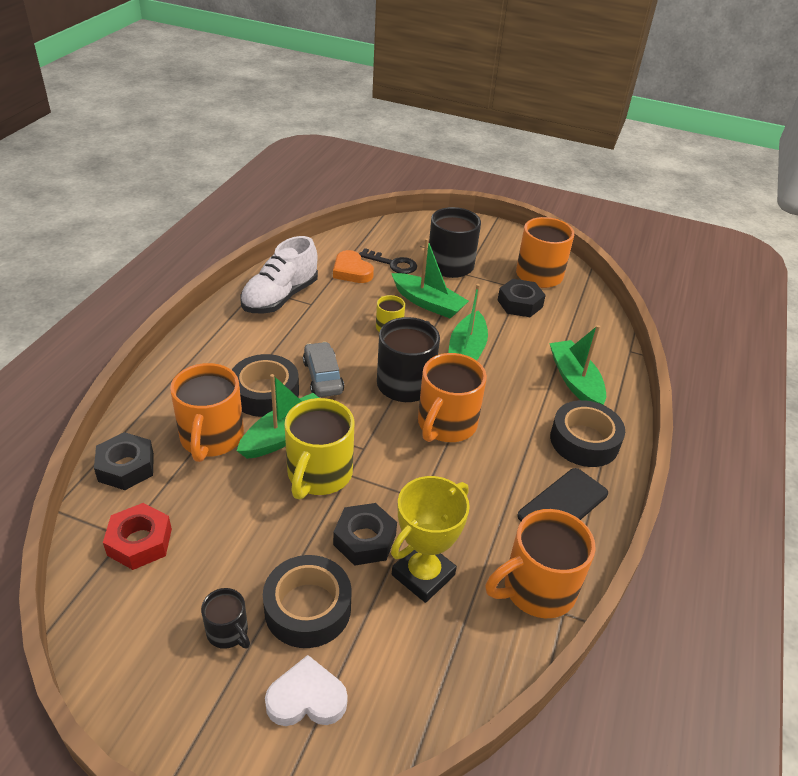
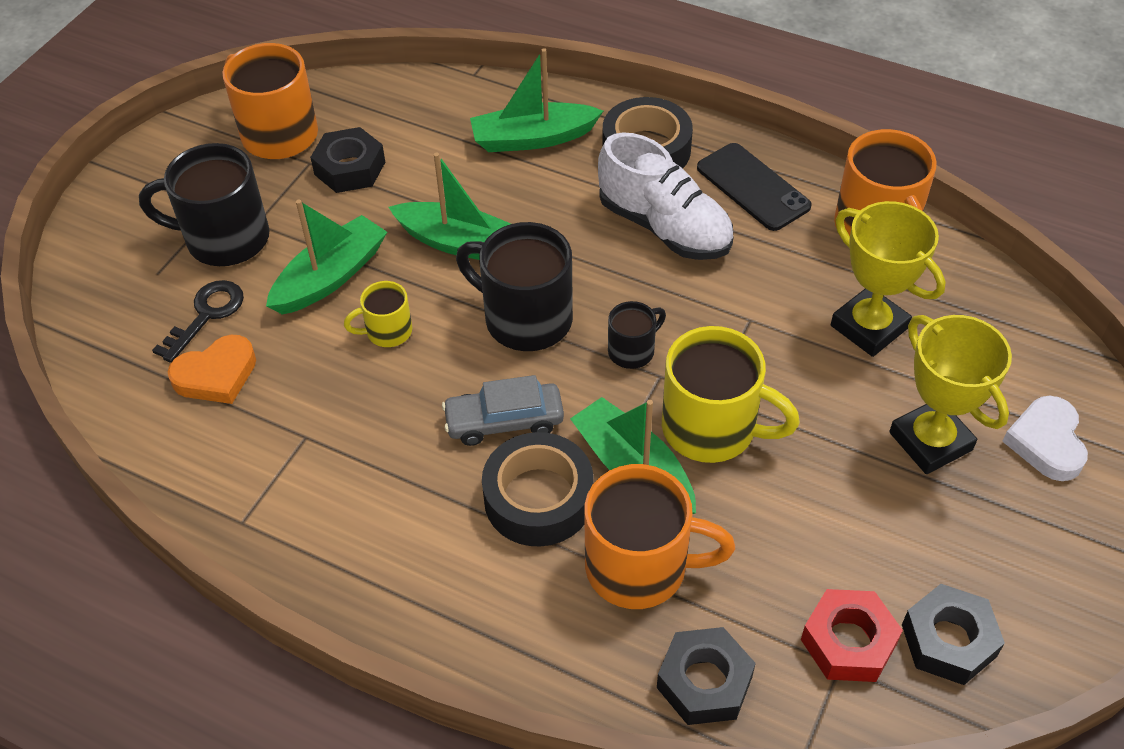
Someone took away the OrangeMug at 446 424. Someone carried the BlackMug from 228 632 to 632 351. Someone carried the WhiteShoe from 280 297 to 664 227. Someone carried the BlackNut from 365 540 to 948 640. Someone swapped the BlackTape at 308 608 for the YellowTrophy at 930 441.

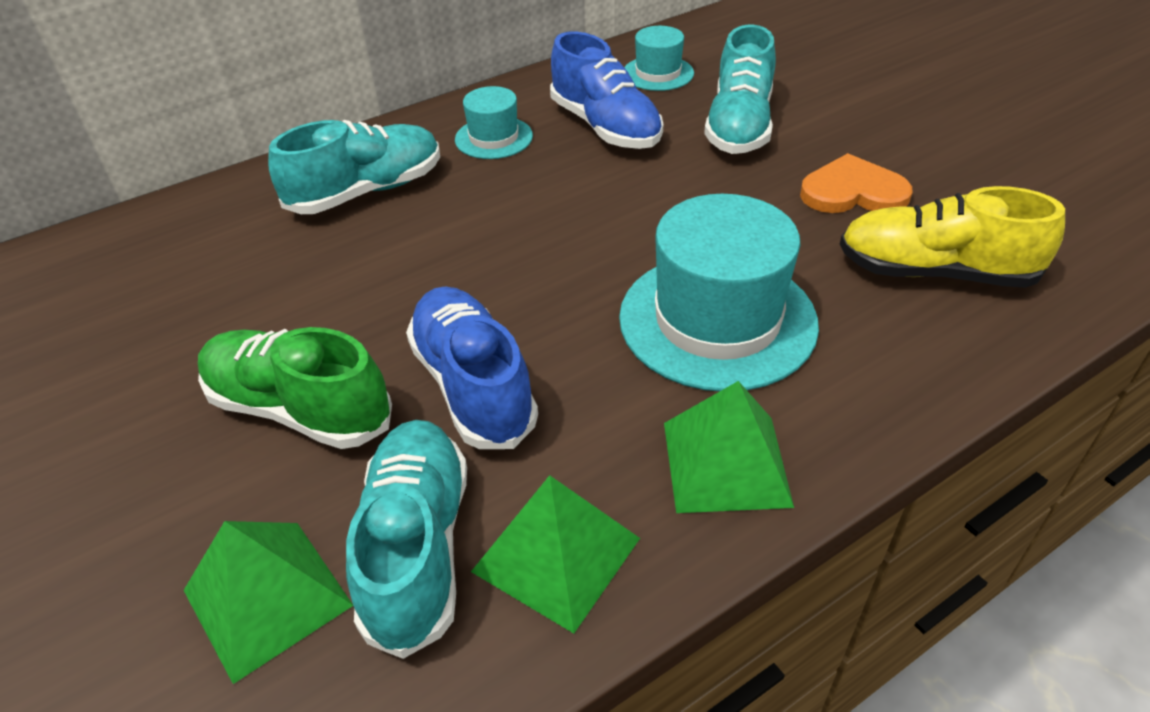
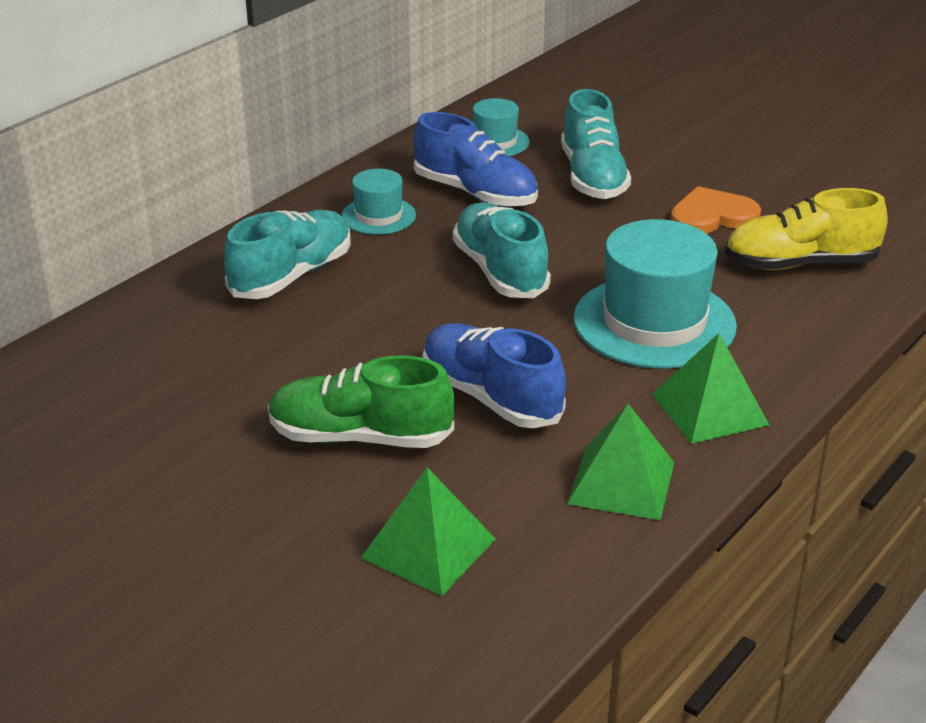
Someone carried the TurquoiseShoe from 417 548 to 500 271.

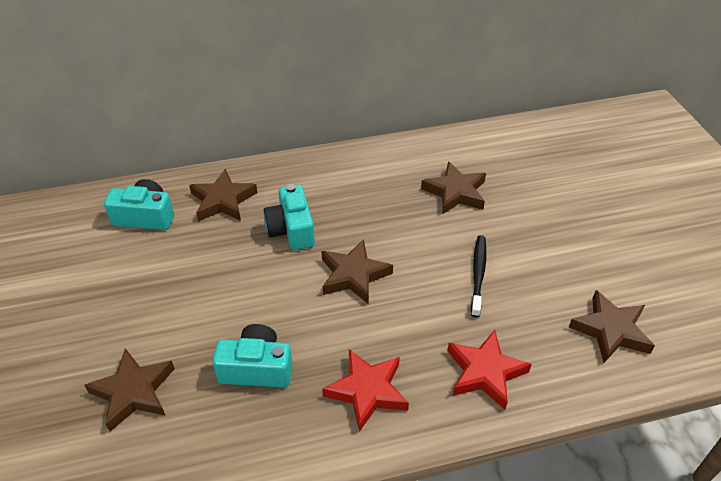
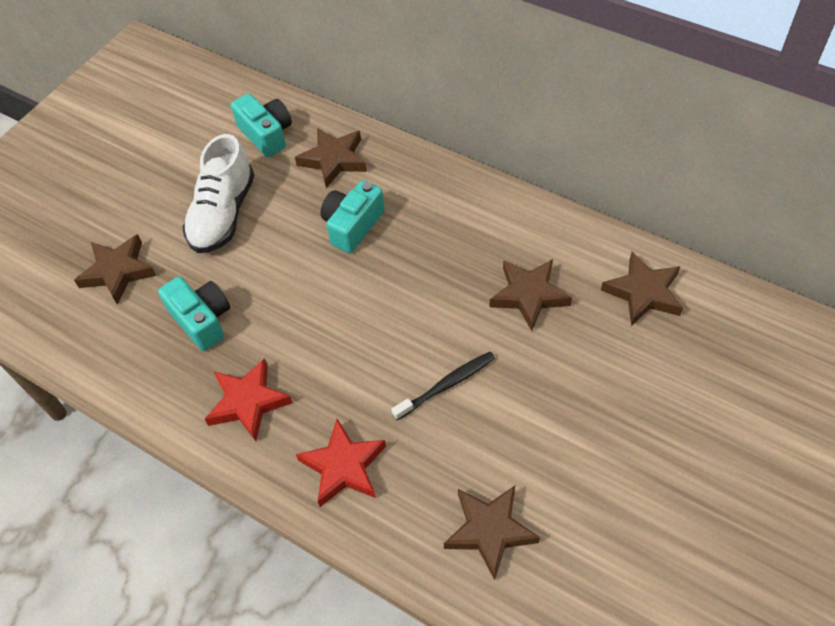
Someone put down the WhiteShoe at 223 214. Someone carried the BrownStar from 354 275 to 643 293.

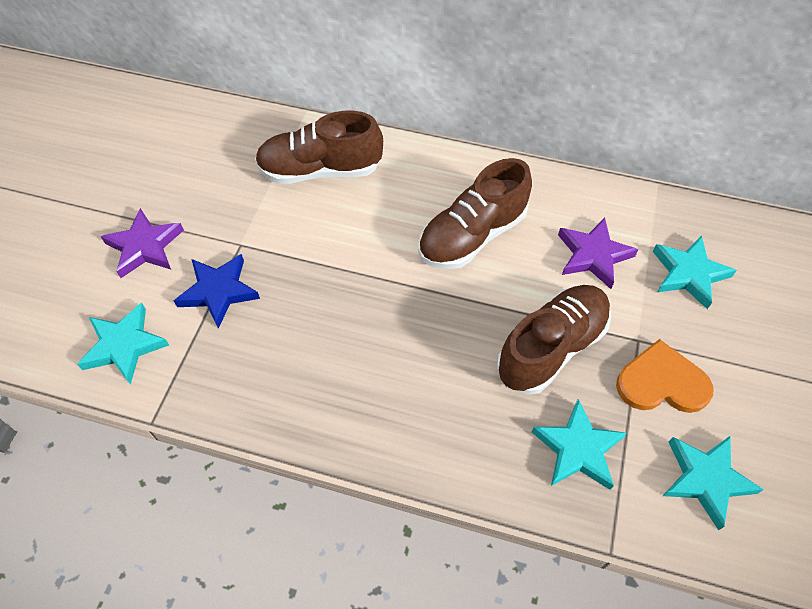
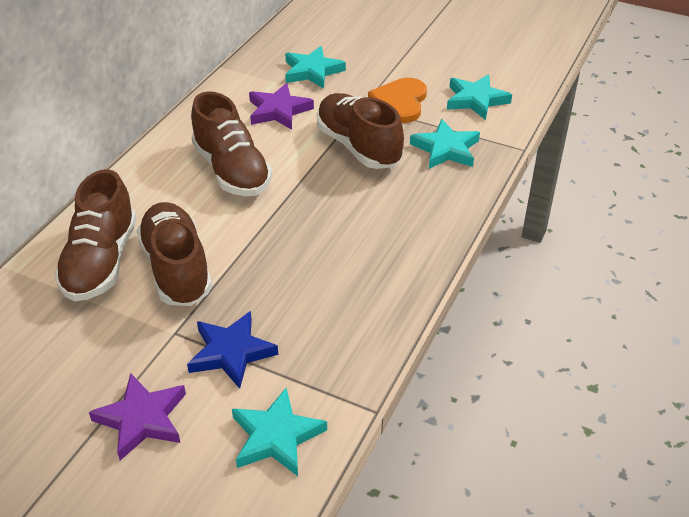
Someone put down the BrownShoe at 177 269.

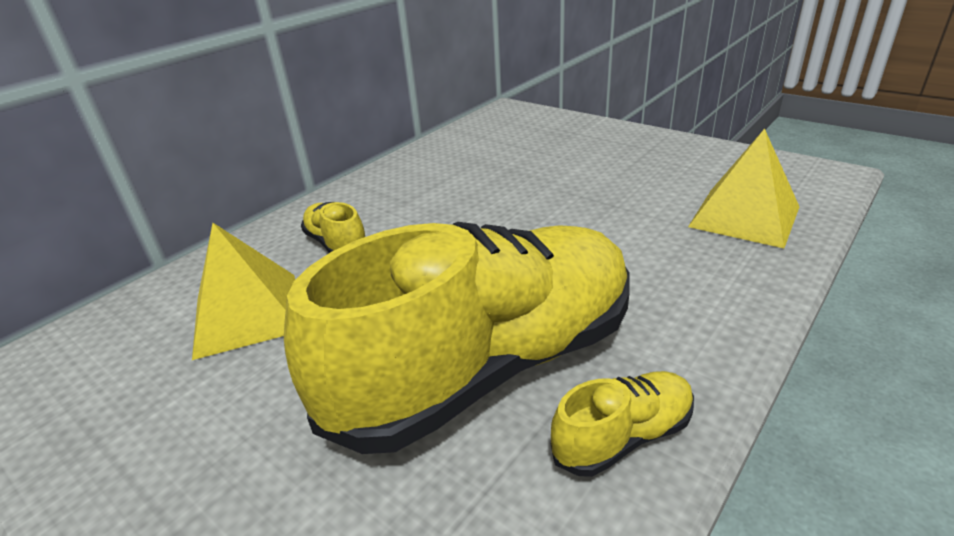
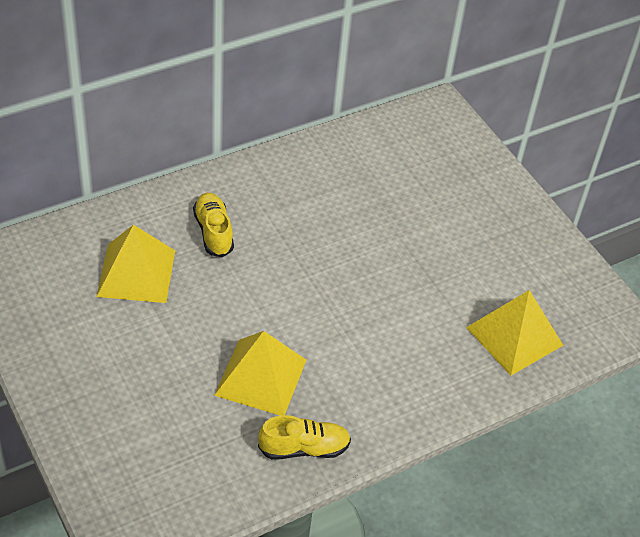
Someone swapped the YellowShoe at 488 366 for the YellowPyramid at 261 377.

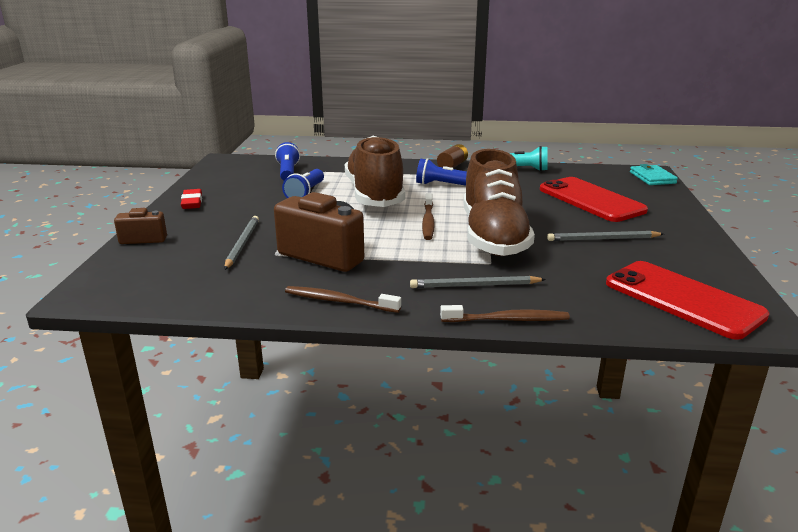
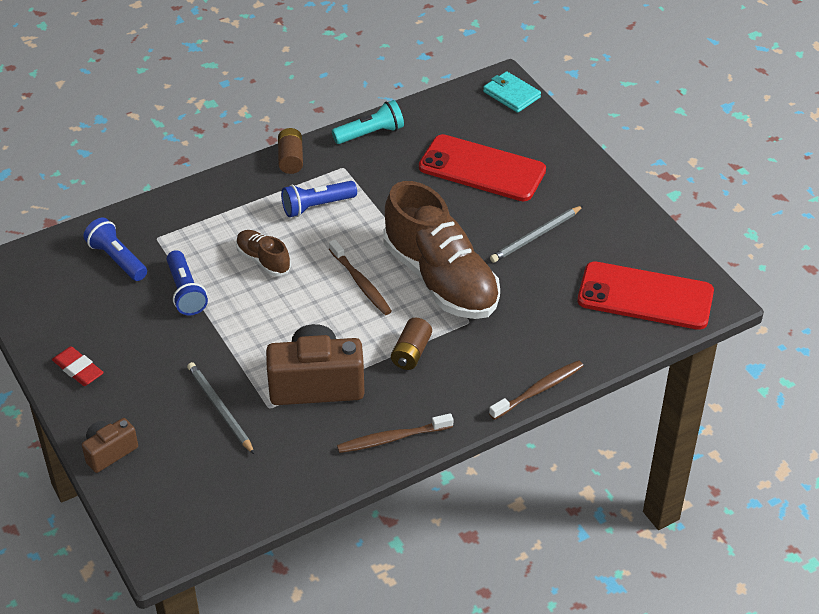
Someone took away the GreyPencil at 474 285. Someone put down the BrownBattery at 411 353. Someone scaled the BrownShoe at 374 195 by 0.45.

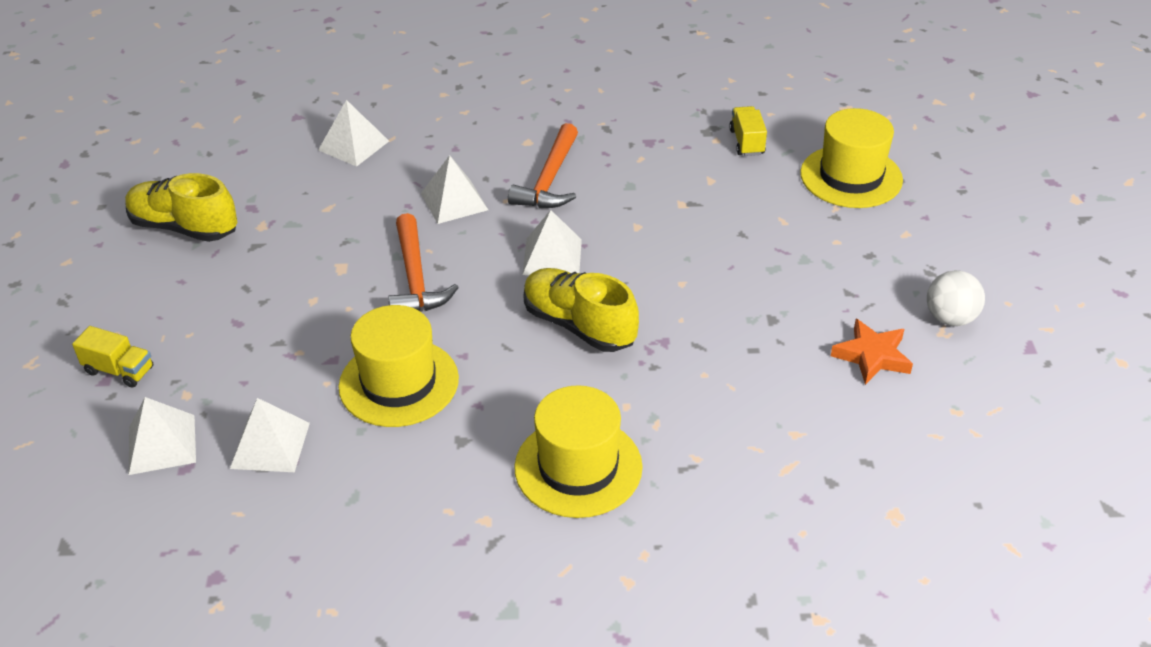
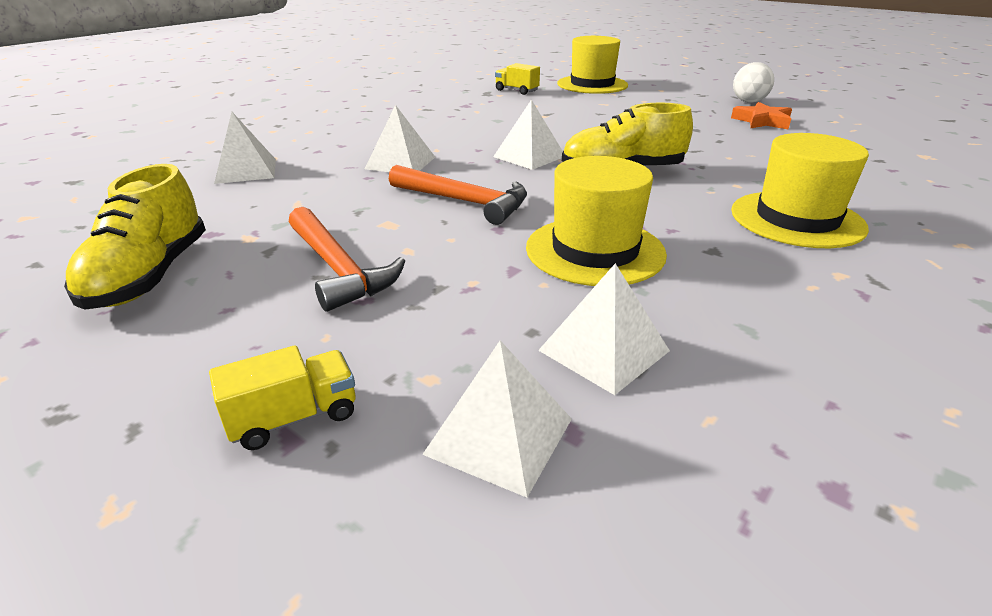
Someone carried the OrangeHammer from 549 180 to 339 269. Someone rotated the YellowShoe at 184 227 by 60 degrees counterclockwise.

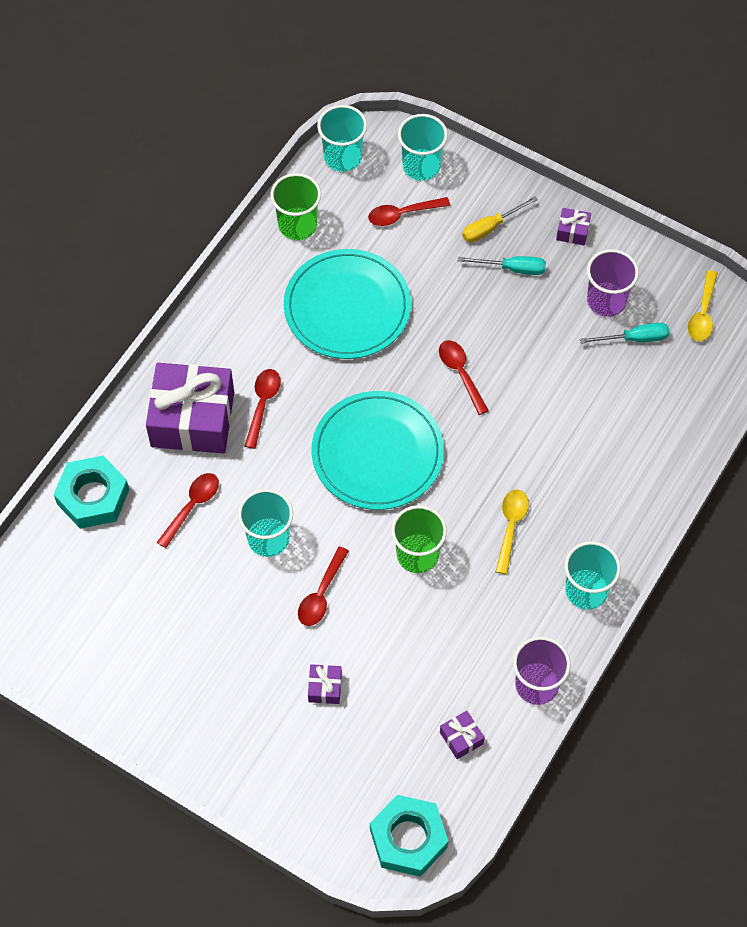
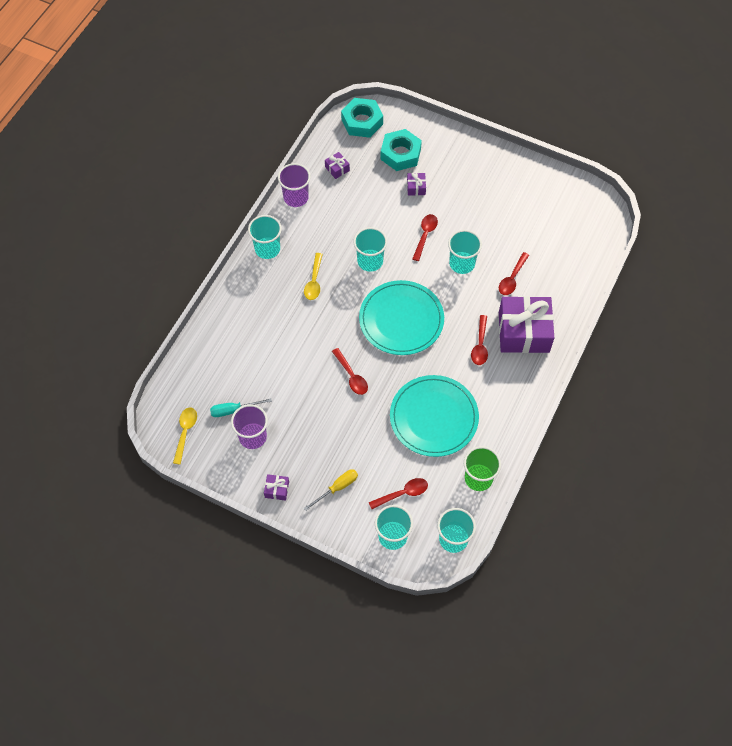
Someone took away the TurquoiseScrewdriver at 512 268. Someone carried the TurquoiseNut from 93 497 to 400 154. Someone repainted the GreenCup at 417 555, which became the TurquoiseCup at 370 261.

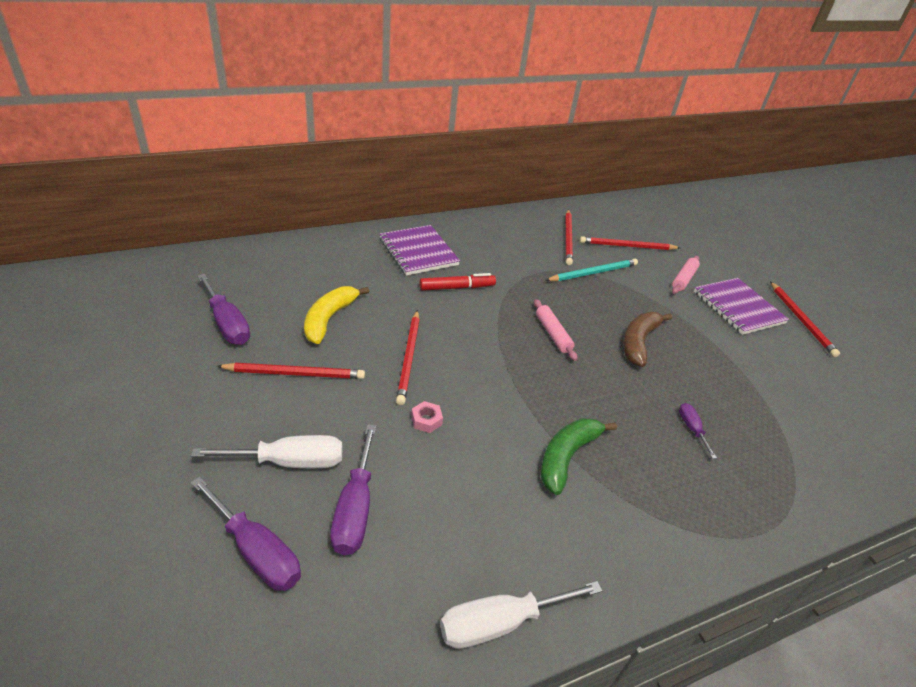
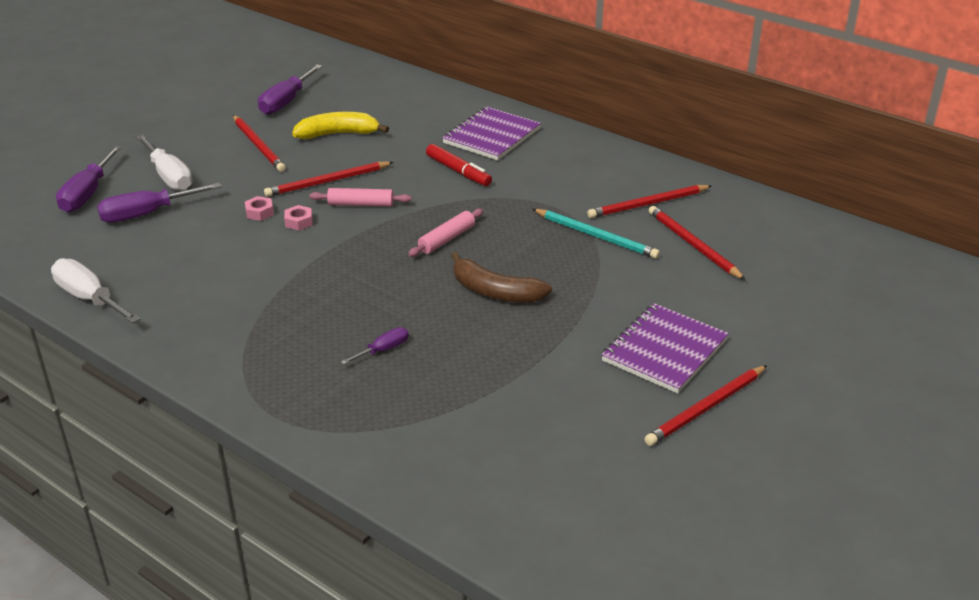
Someone took away the GreenBanana at 567 457. Someone put down the PinkNut at 298 222. Someone carried the PinkRollingPin from 683 279 to 361 204. Someone rotated the BrownBanana at 638 342 by 150 degrees counterclockwise.

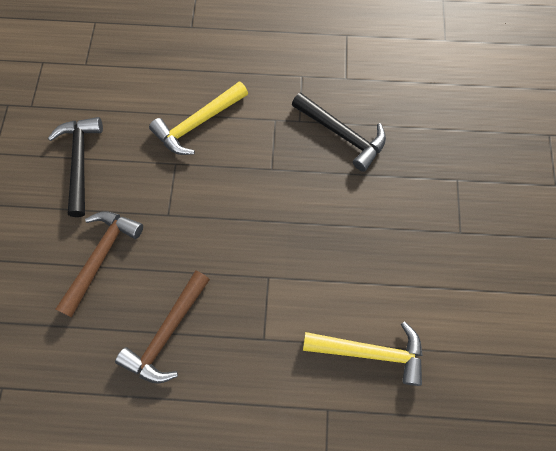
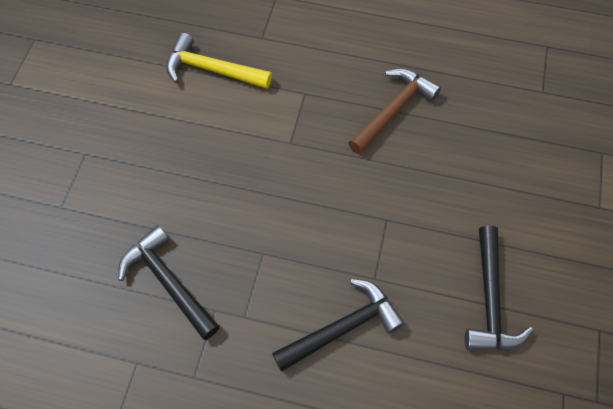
Someone took away the BrownHammer at 101 257. Someone repainted the YellowHammer at 198 123, which became the BlackHammer at 342 328.

